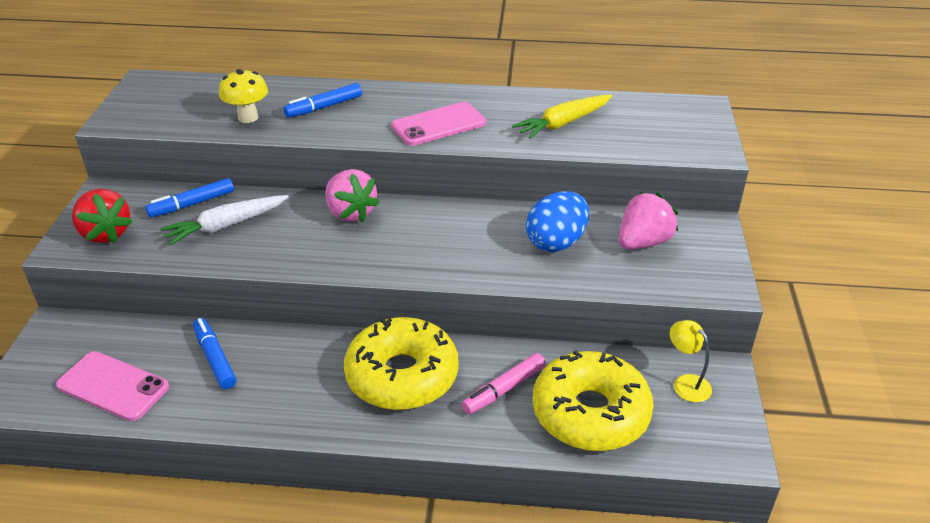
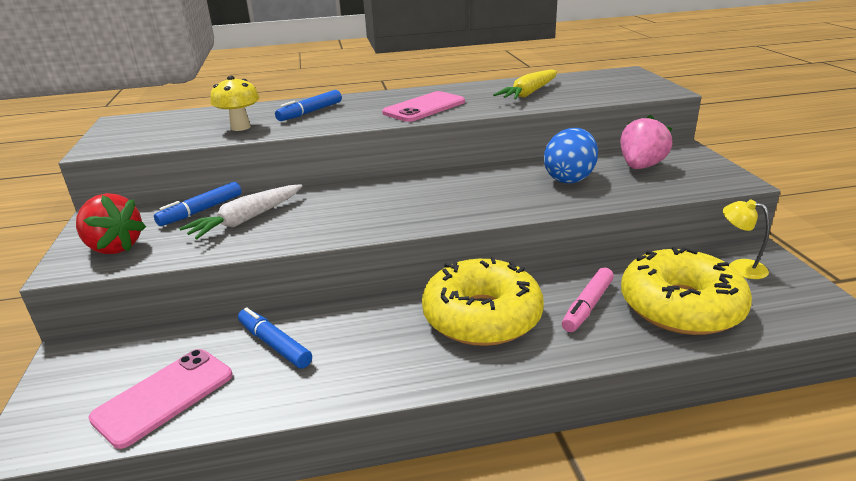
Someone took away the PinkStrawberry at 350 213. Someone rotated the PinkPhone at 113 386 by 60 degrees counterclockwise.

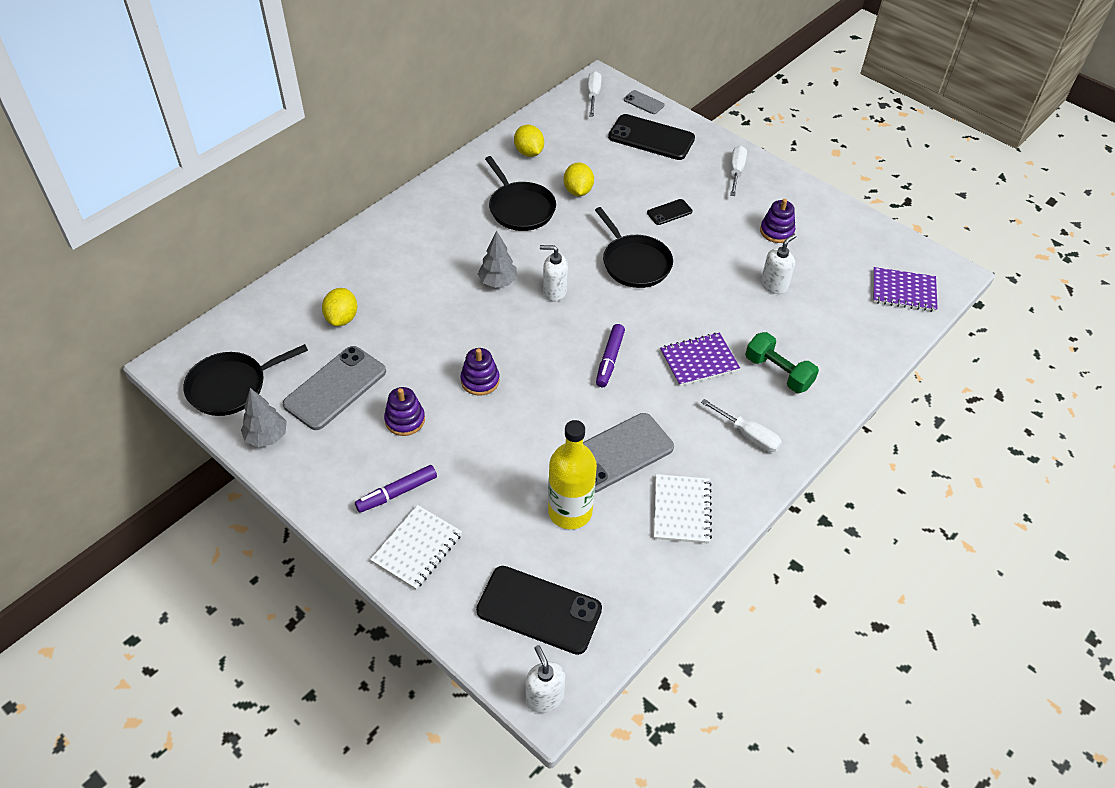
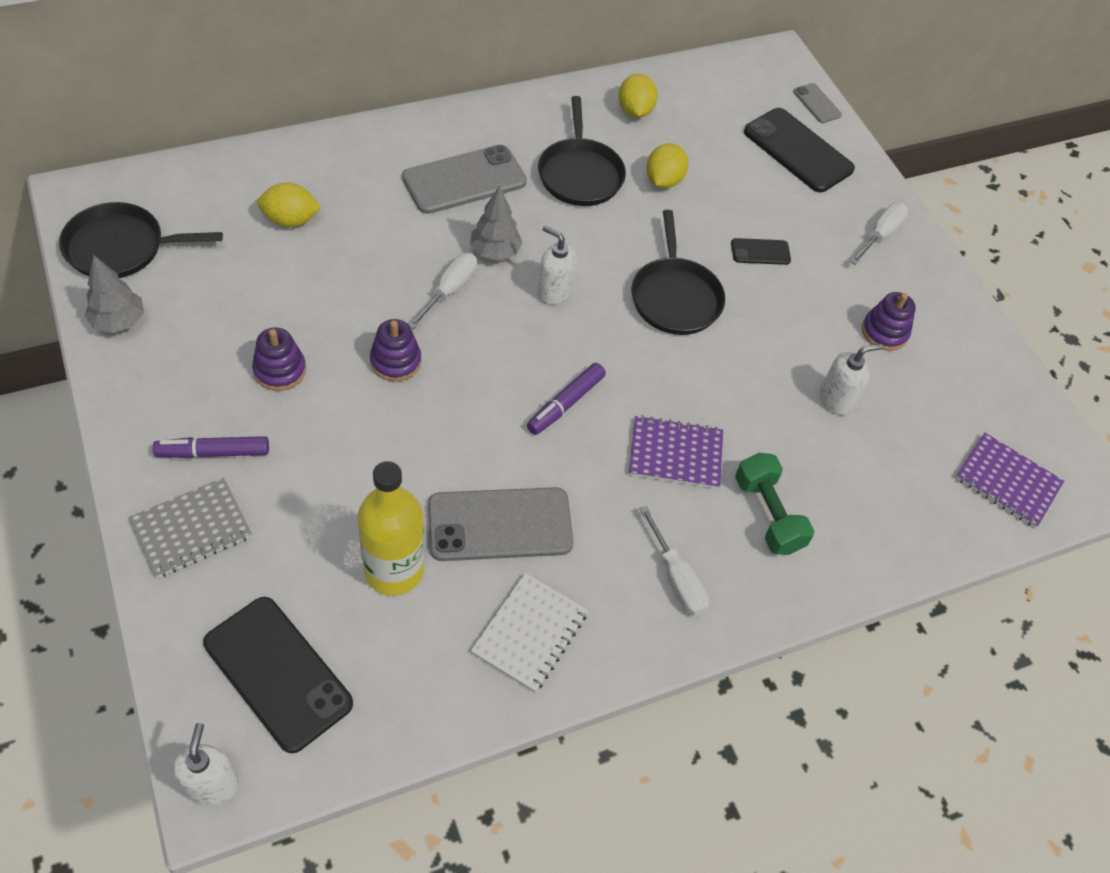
Someone carried the GreyPhone from 335 388 to 464 180. Someone carried the WhiteScrewdriver from 593 96 to 449 290. Someone repainted the WhiteNotebook at 417 548, which became the GreyNotebook at 191 529. Someone rotated the YellowLemon at 342 318 by 60 degrees clockwise.

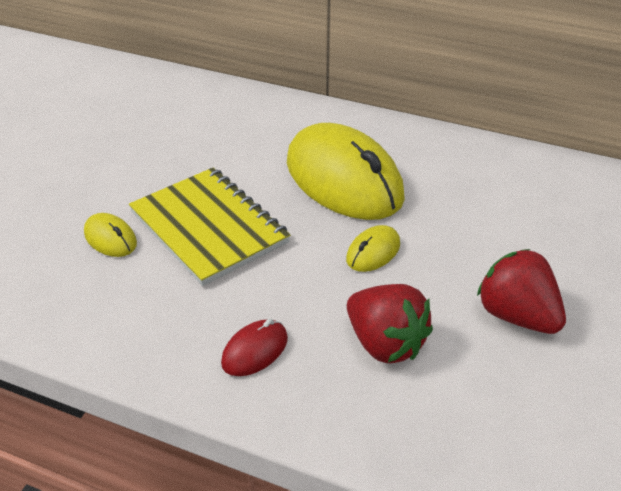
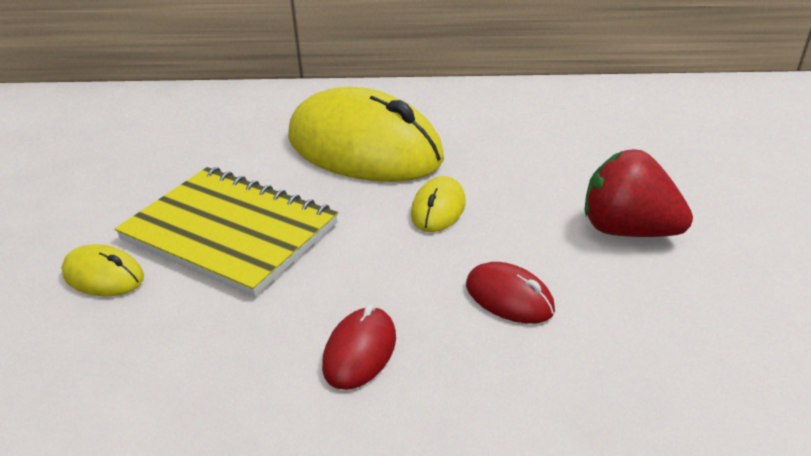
Someone swapped the RedStrawberry at 385 343 for the RedMouse at 509 297.

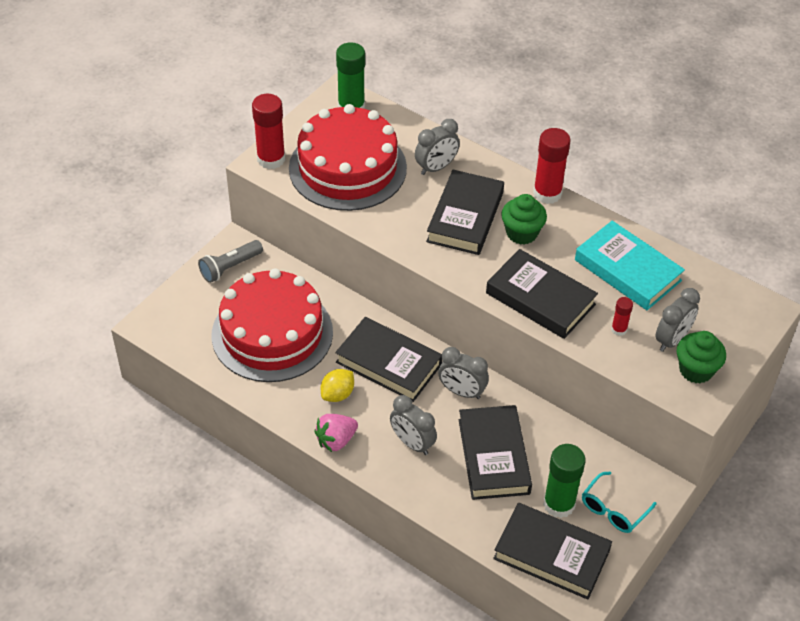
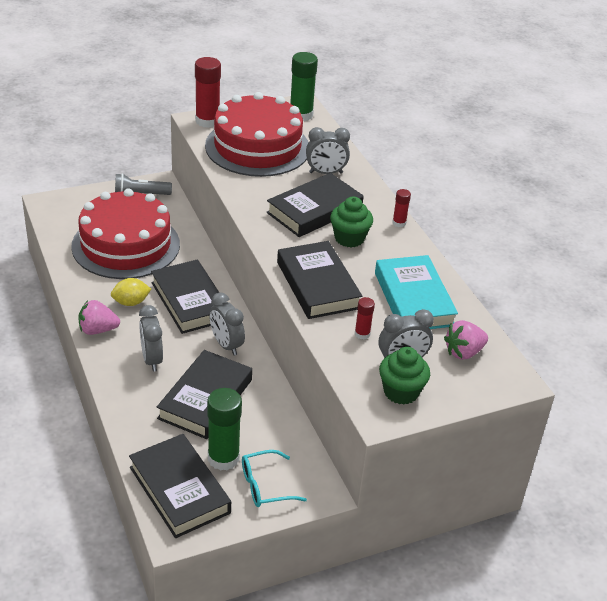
Someone put down the PinkStrawberry at 463 352. Someone scaled the RedGlueStick at 547 193 by 0.51.

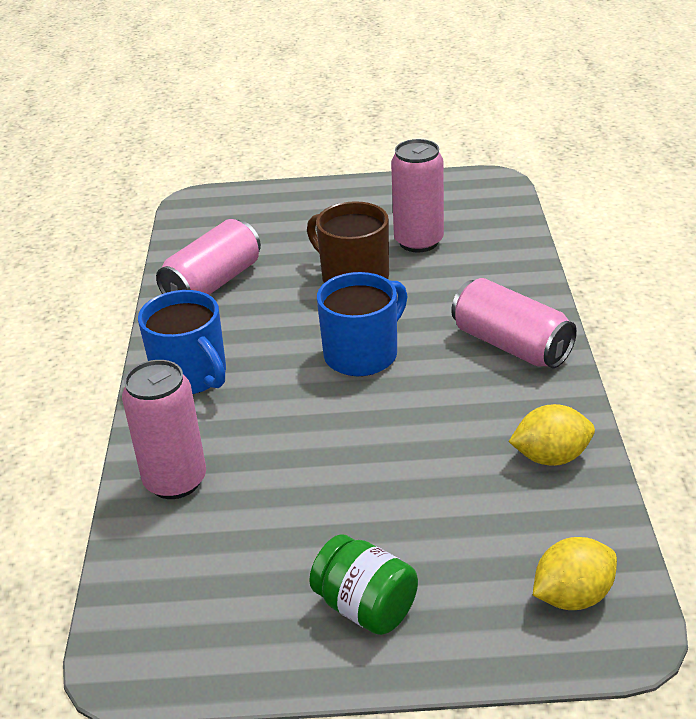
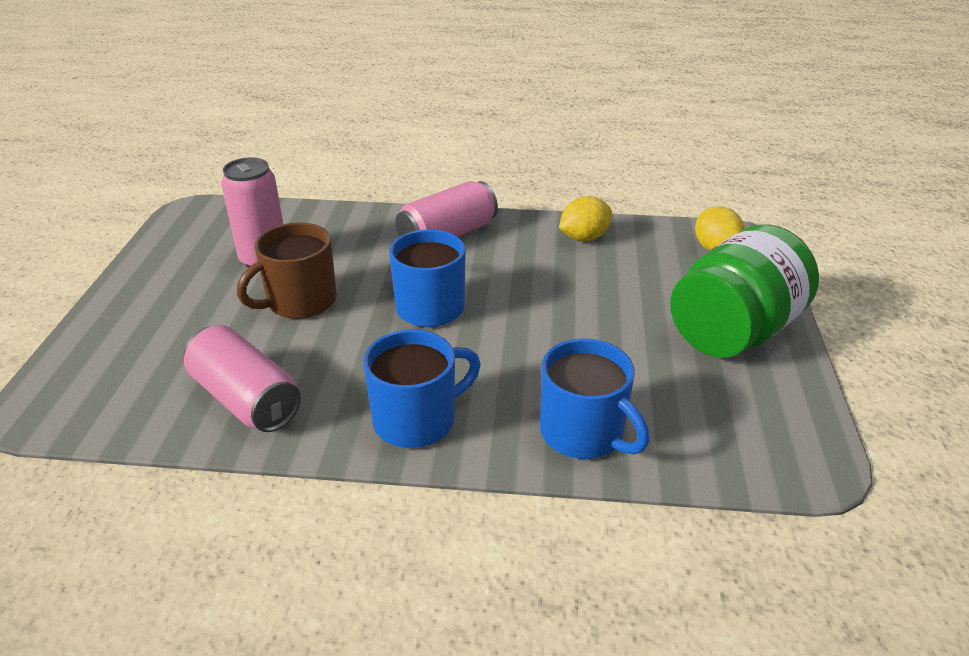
Someone swapped the PinkCan at 175 481 for the BlueMug at 583 433. Someone rotated the YellowLemon at 551 457 by 60 degrees clockwise. Someone scaled the GreenJar at 365 607 by 1.81.

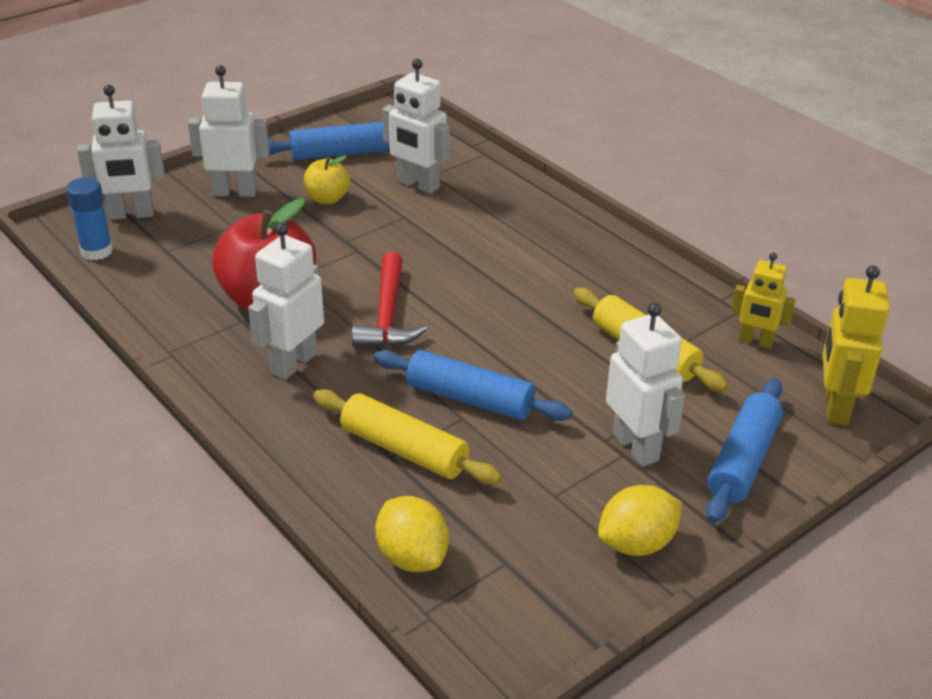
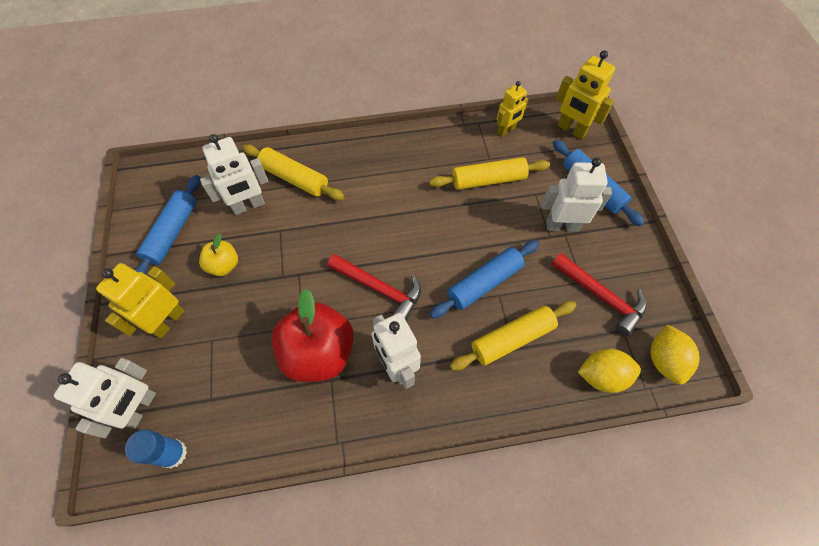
Someone put down the YellowRollingPin at 294 178. Someone put down the RedHammer at 601 296. Someone carried the YellowLemon from 637 543 to 664 360. Someone repainted the WhiteRobot at 235 192, which became the YellowRobot at 167 321.

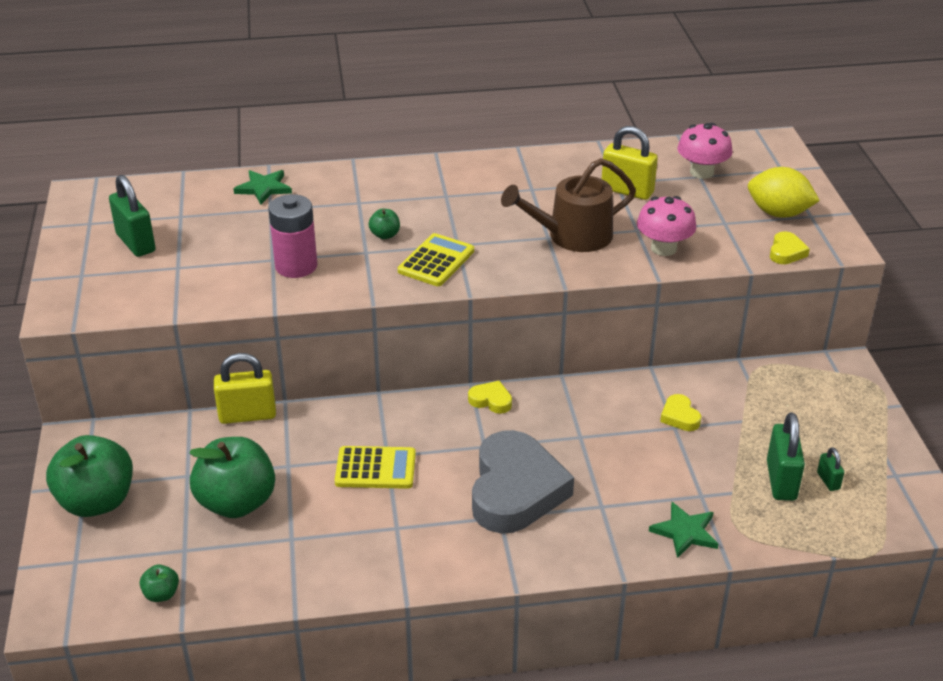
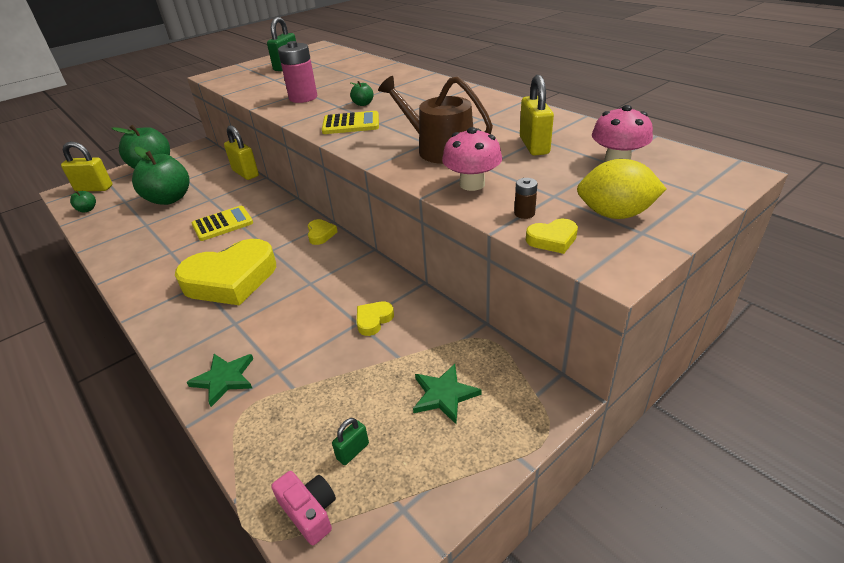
Someone took away the GreenPadlock at 781 481. Someone put down the YellowPadlock at 94 188. Someone put down the PinkCamera at 309 512. Someone put down the BrownBattery at 524 213. Someone carried the GreenStar from 264 188 to 444 395. Someone repainted the GreyHeart at 515 490, which became the YellowHeart at 231 279. Someone rotated the YellowCalculator at 375 468 by 90 degrees counterclockwise. Someone rotated the YellowLemon at 778 213 by 75 degrees counterclockwise.

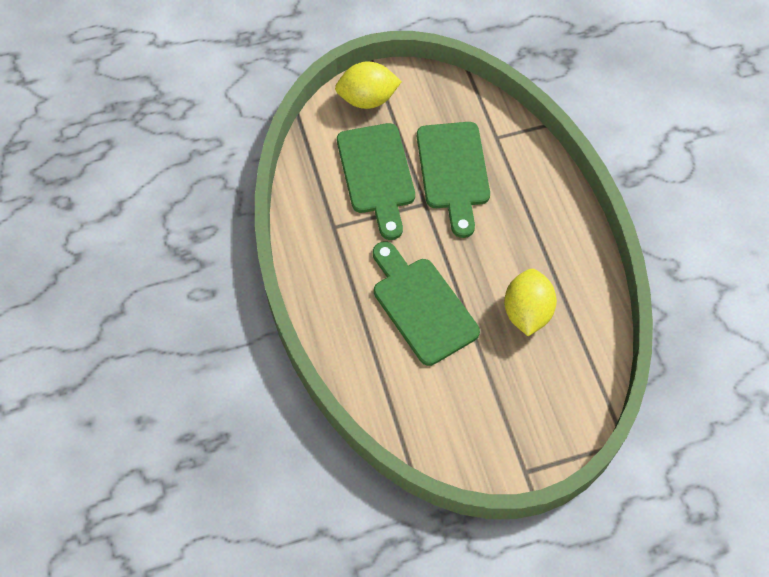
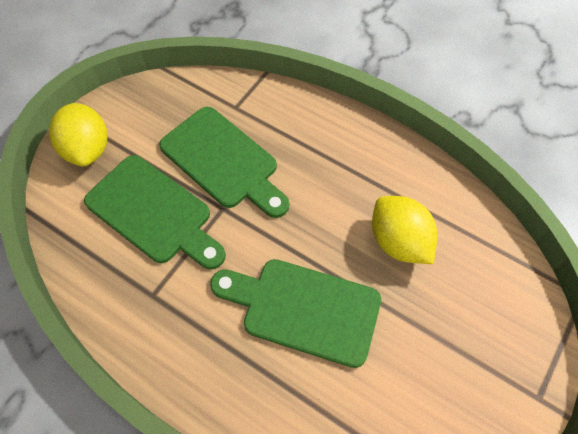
Someone rotated the YellowLemon at 367 99 by 60 degrees counterclockwise.

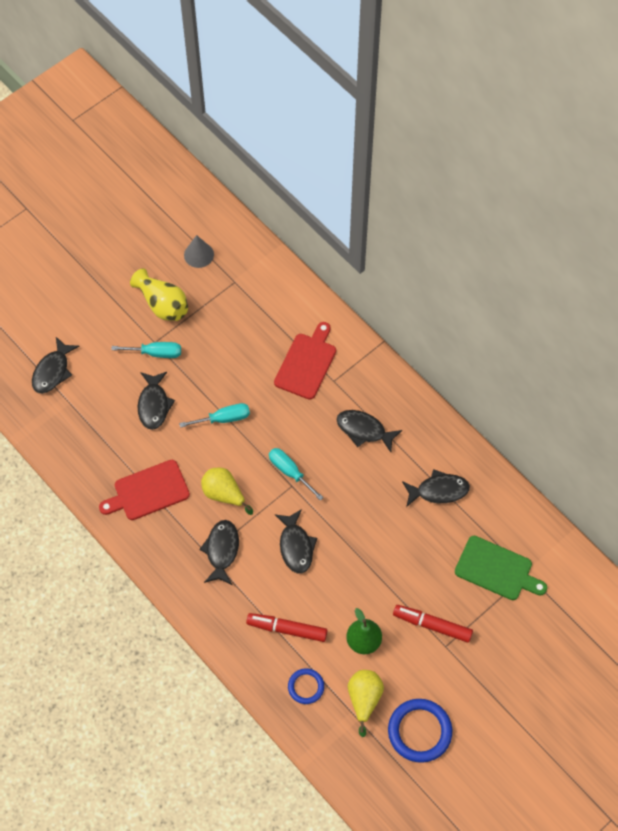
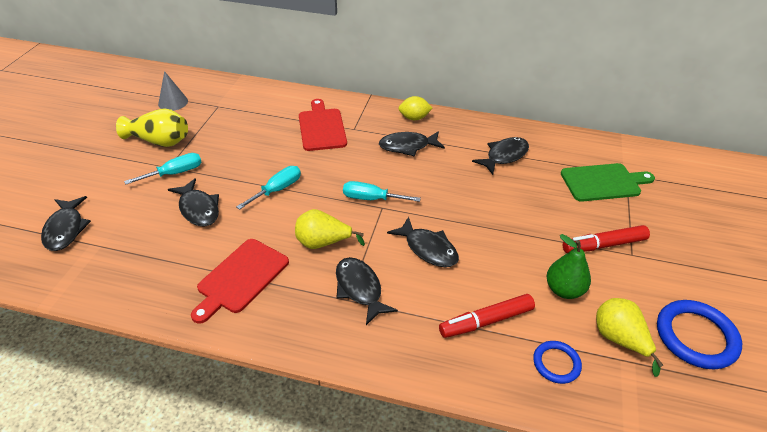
Someone put down the YellowLemon at 414 118.

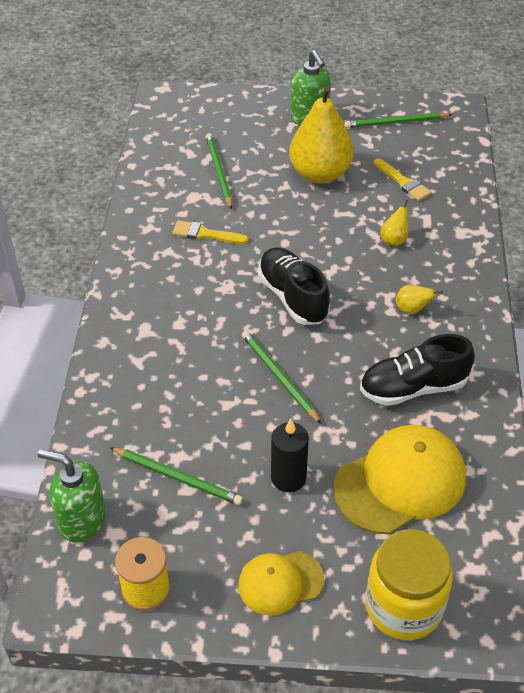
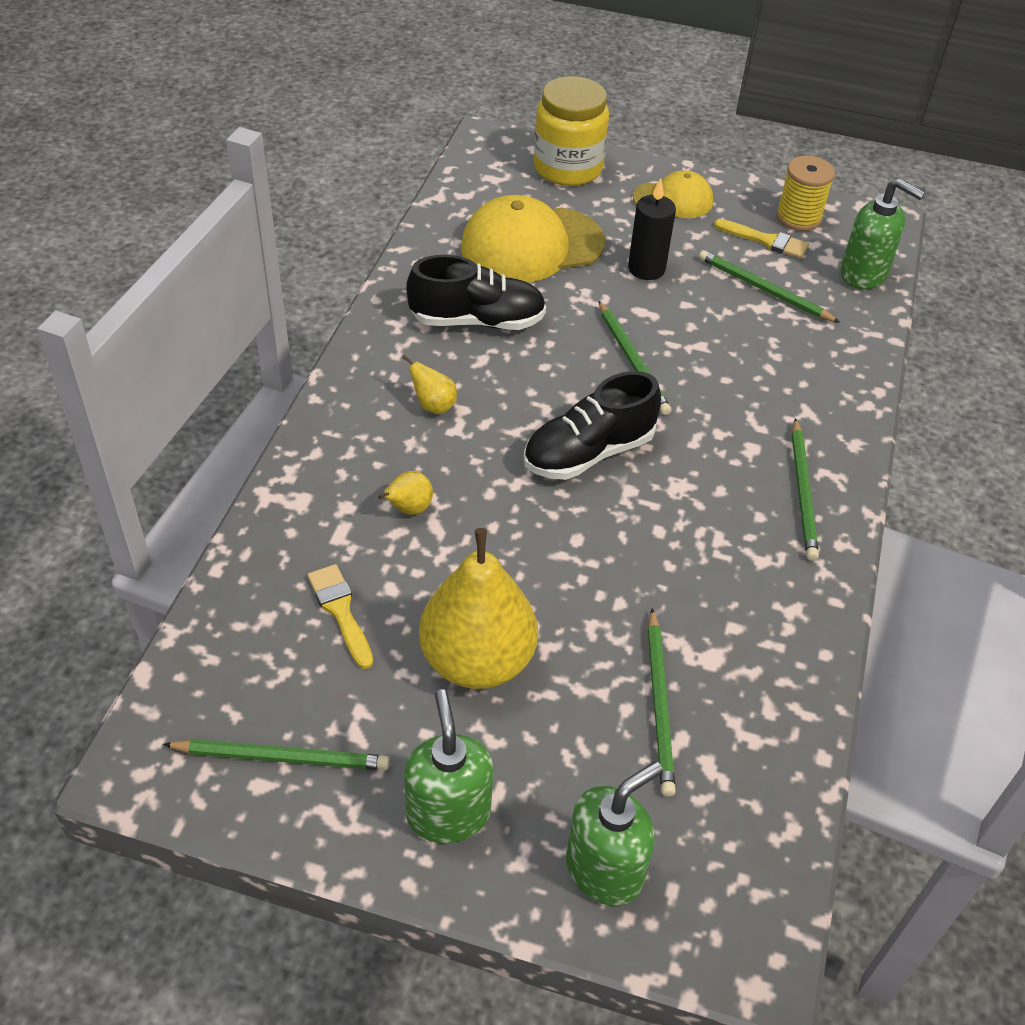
Someone put down the GreenSoapDispenser at 604 869. Someone put down the GreenPencil at 803 492. Someone carried the YellowBrush from 206 234 to 765 240. Someone rotated the BlackShoe at 293 297 by 75 degrees clockwise.

